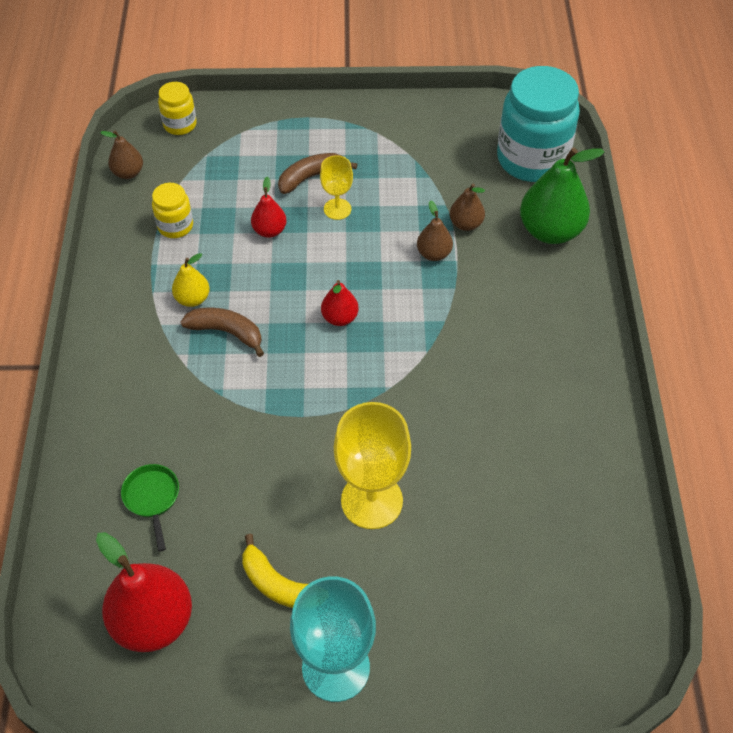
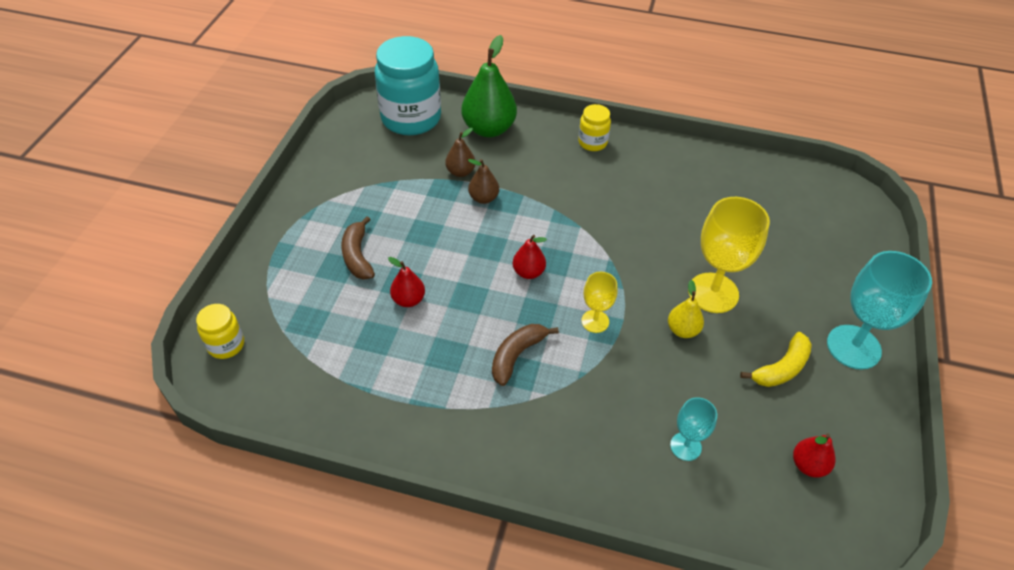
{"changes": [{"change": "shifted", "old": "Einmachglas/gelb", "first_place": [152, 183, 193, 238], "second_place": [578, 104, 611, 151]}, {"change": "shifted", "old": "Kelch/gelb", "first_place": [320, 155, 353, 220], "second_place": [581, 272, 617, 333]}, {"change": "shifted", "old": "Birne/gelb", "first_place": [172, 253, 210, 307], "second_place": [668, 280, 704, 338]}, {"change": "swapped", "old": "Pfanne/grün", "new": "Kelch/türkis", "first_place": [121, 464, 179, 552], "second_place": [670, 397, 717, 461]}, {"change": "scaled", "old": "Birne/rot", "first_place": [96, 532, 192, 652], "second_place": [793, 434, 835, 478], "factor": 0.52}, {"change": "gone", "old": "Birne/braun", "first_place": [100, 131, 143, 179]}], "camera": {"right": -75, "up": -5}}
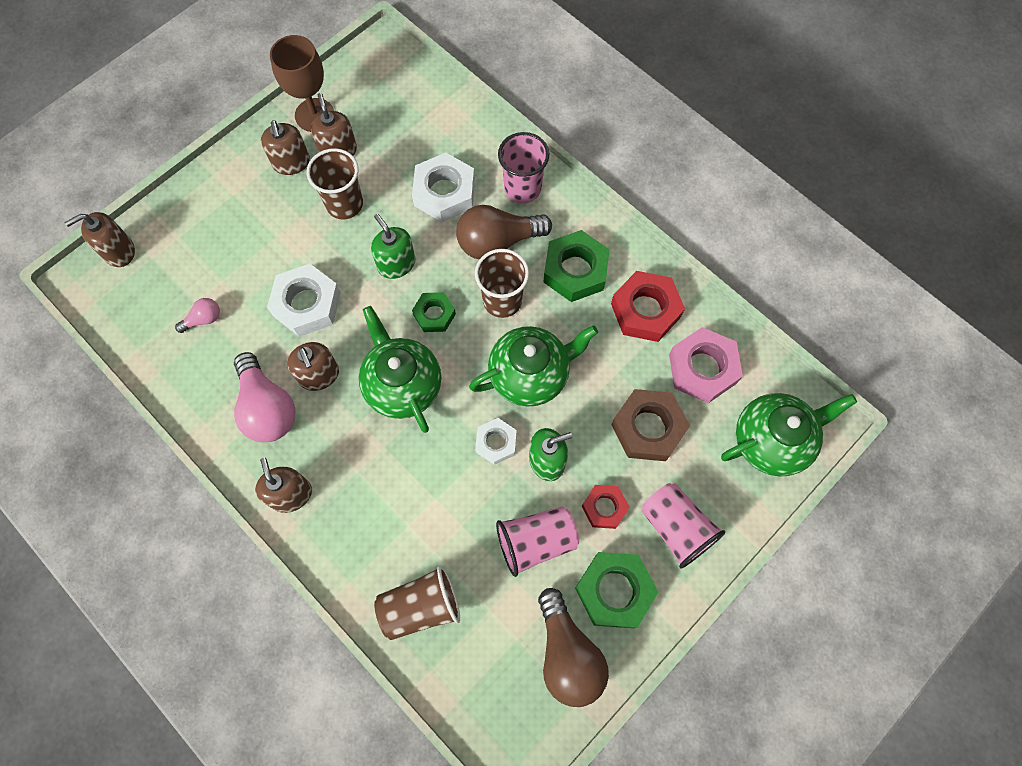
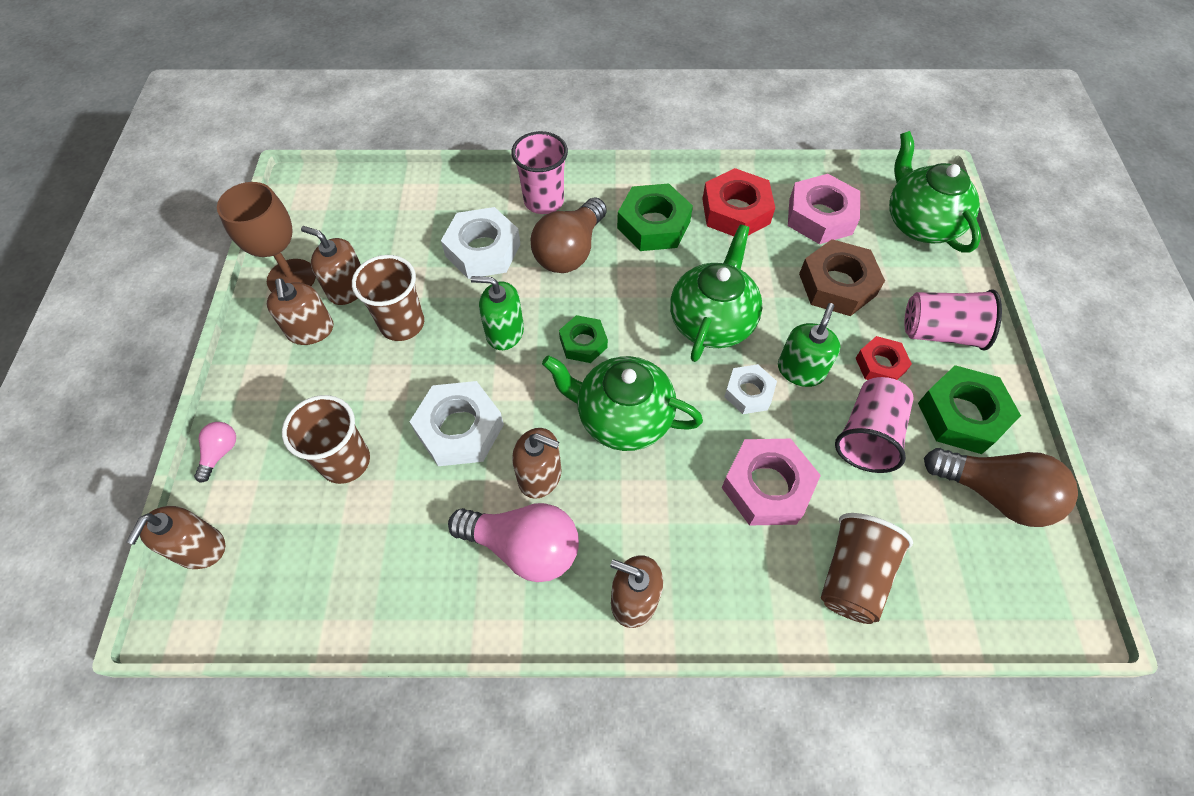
{"changes": [{"change": "shifted", "old": "Glühbirne/rosa", "first_place": [175, 298, 220, 333], "second_place": [194, 422, 236, 483]}, {"change": "rotated", "old": "Seifenspender/braun", "first_place": [261, 120, 310, 175], "second_place": [267, 278, 333, 345], "degrees": 45}, {"change": "shifted", "old": "Becher/braun", "first_place": [475, 249, 529, 318], "second_place": [282, 395, 370, 484]}, {"change": "new", "new": "Sechskantmutter/rosa", "second_place": [722, 439, 821, 526]}, {"change": "rotated", "old": "Teekanne/grün", "first_place": [721, 393, 857, 477], "second_place": [889, 131, 981, 253], "degrees": -45}], "camera": {"right": -45, "up": -10}}
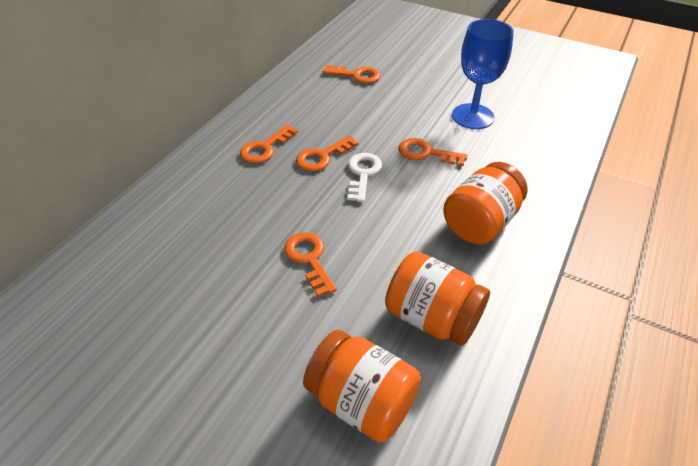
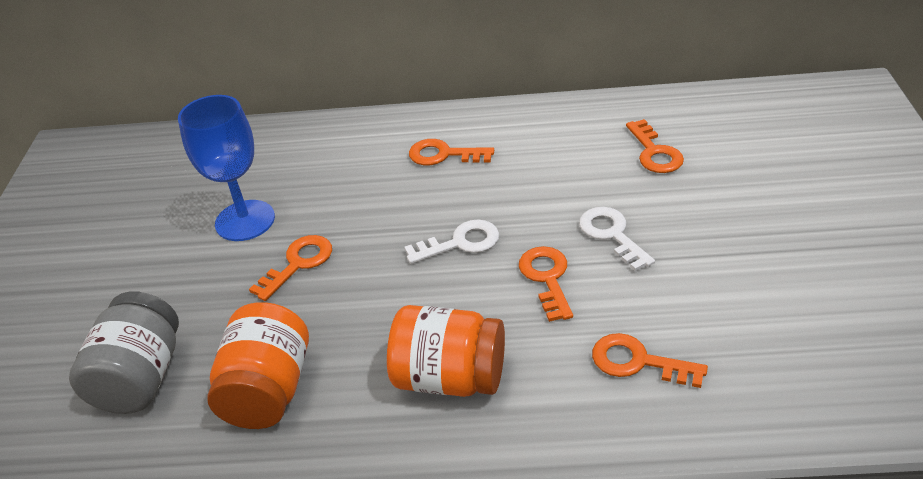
{"changes": [{"change": "repainted", "old": "Einmachglas/orange", "new": "Einmachglas/grau", "first_place": [303, 330, 421, 442], "second_place": [69, 292, 179, 414]}, {"change": "shifted", "old": "Kelch/blau", "first_place": [452, 19, 514, 129], "second_place": [178, 95, 275, 241]}, {"change": "new", "new": "Schlüssel/weiß", "second_place": [579, 207, 655, 271]}, {"change": "shifted", "old": "Schlüssel/orange", "first_place": [296, 135, 359, 171], "second_place": [592, 333, 708, 388]}], "camera": {"right": 65, "up": -5}}
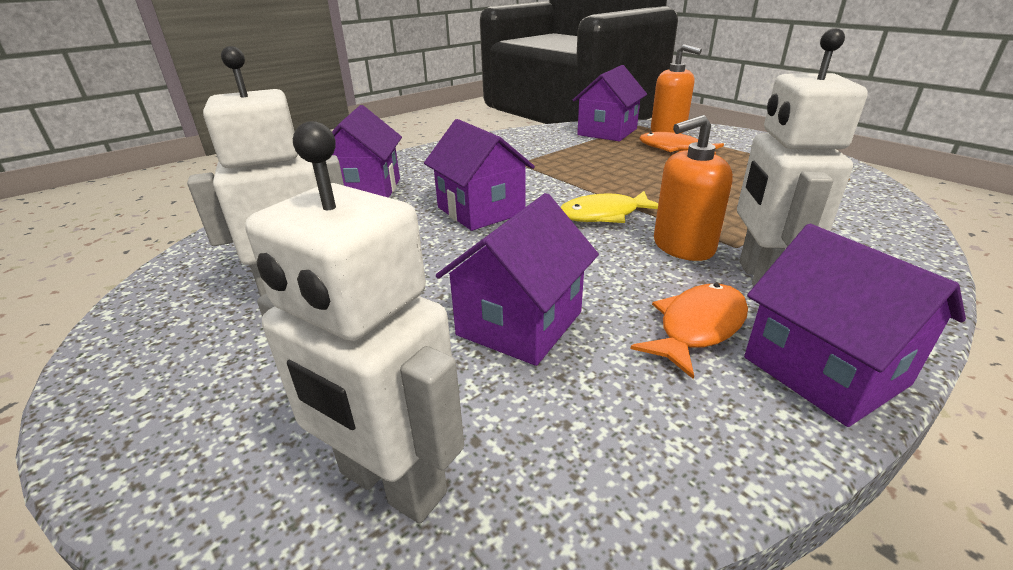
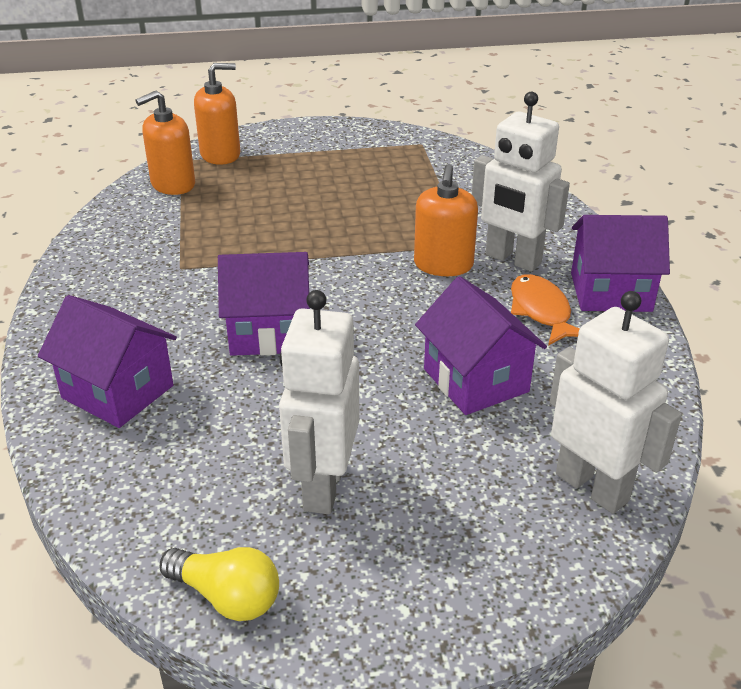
{"changes": [{"change": "swapped", "old": "Haus/lila", "new": "Seifenspender/orange", "first_place": [573, 65, 647, 141], "second_place": [135, 90, 195, 195]}, {"change": "new", "new": "Glühbirne/gelb", "second_place": [159, 547, 279, 621]}, {"change": "rotated", "old": "Roboter/weiß", "first_place": [245, 121, 464, 523], "second_place": [550, 291, 682, 514], "degrees": -105}, {"change": "gone", "old": "Fisch/gelb", "first_place": [560, 191, 658, 223]}, {"change": "gone", "old": "Fisch/orange", "first_place": [639, 132, 724, 155]}], "camera": {"right": -60, "up": 5}}
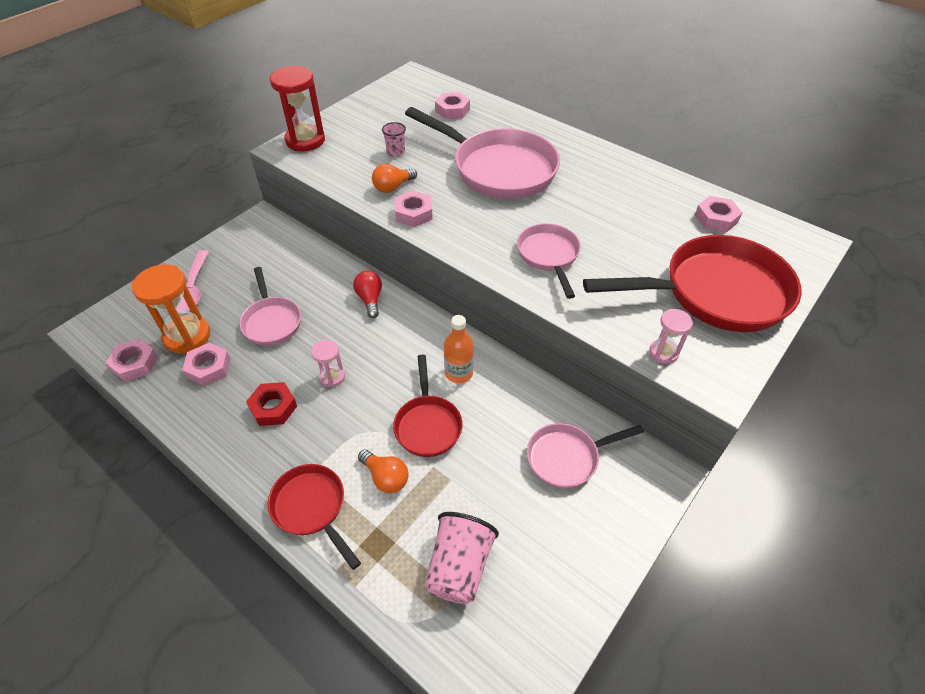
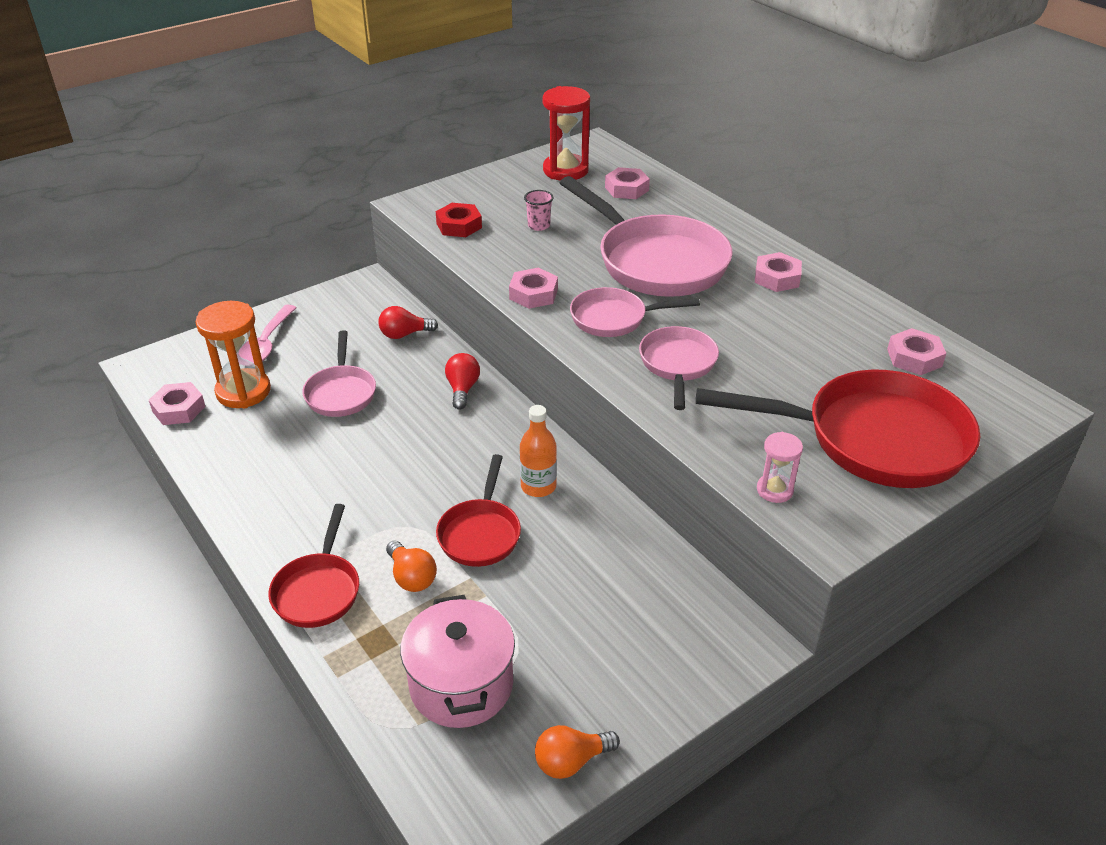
{"changes": [{"change": "rotated", "old": "Pfanne/rot", "first_place": [268, 464, 361, 570], "second_place": [268, 504, 359, 628], "degrees": -150}, {"change": "new", "new": "Glühbirne/rot", "second_place": [378, 306, 438, 339]}, {"change": "swapped", "old": "Becher/rosa", "new": "Kochtopf/rosa", "first_place": [424, 512, 499, 604], "second_place": [400, 595, 515, 728]}, {"change": "shifted", "old": "Sechskantmutter/rot", "first_place": [246, 382, 297, 426], "second_place": [436, 203, 482, 237]}, {"change": "shifted", "old": "Glühbirne/orange", "first_place": [372, 164, 417, 193], "second_place": [535, 725, 620, 779]}, {"change": "shifted", "old": "Sanduhr/rot", "first_place": [270, 66, 325, 151], "second_place": [543, 86, 590, 180]}, {"change": "shifted", "old": "Pfanne/rosa", "first_place": [527, 423, 644, 489], "second_place": [570, 287, 700, 337]}, {"change": "shifted", "old": "Sechskantmutter/rosa", "first_place": [182, 343, 231, 386], "second_place": [755, 252, 802, 292]}, {"change": "gone", "old": "Sanduhr/rosa", "first_place": [311, 340, 345, 387]}], "camera": {"right": 15, "up": -10}}
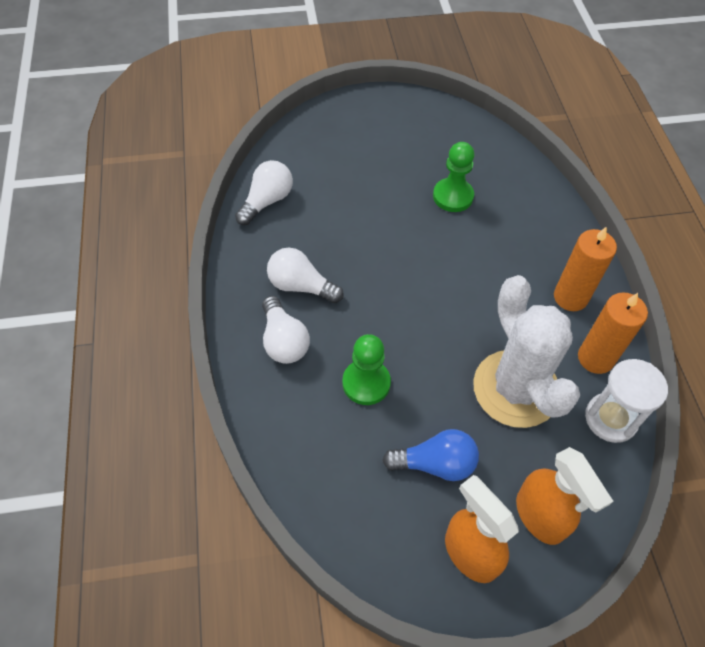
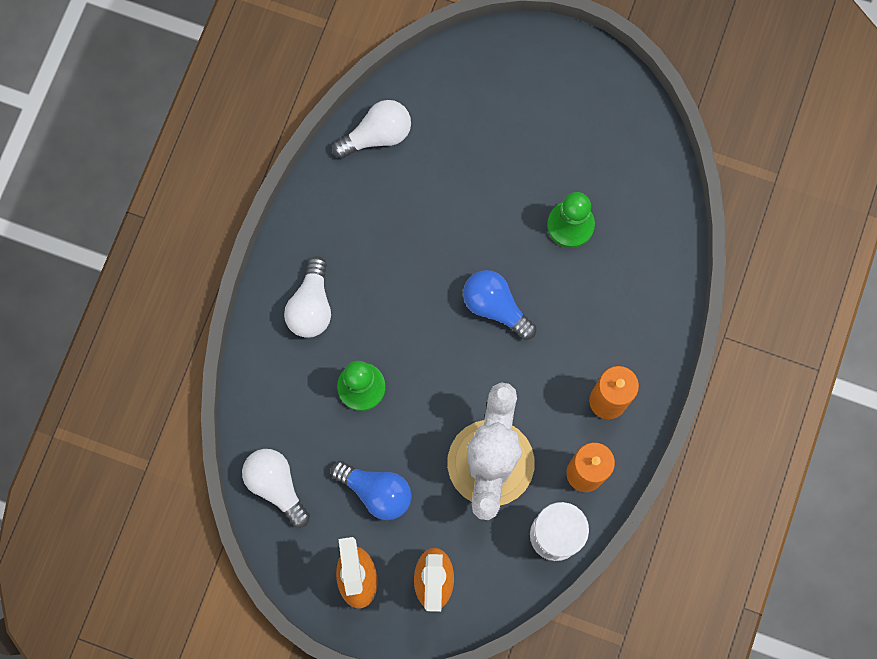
{"changes": [{"change": "shifted", "old": "Glühbirne/weiß", "first_place": [267, 248, 344, 303], "second_place": [242, 449, 310, 527]}, {"change": "new", "new": "Glühbirne/blau", "second_place": [463, 270, 536, 340]}], "camera": {"right": 30, "up": 20}}
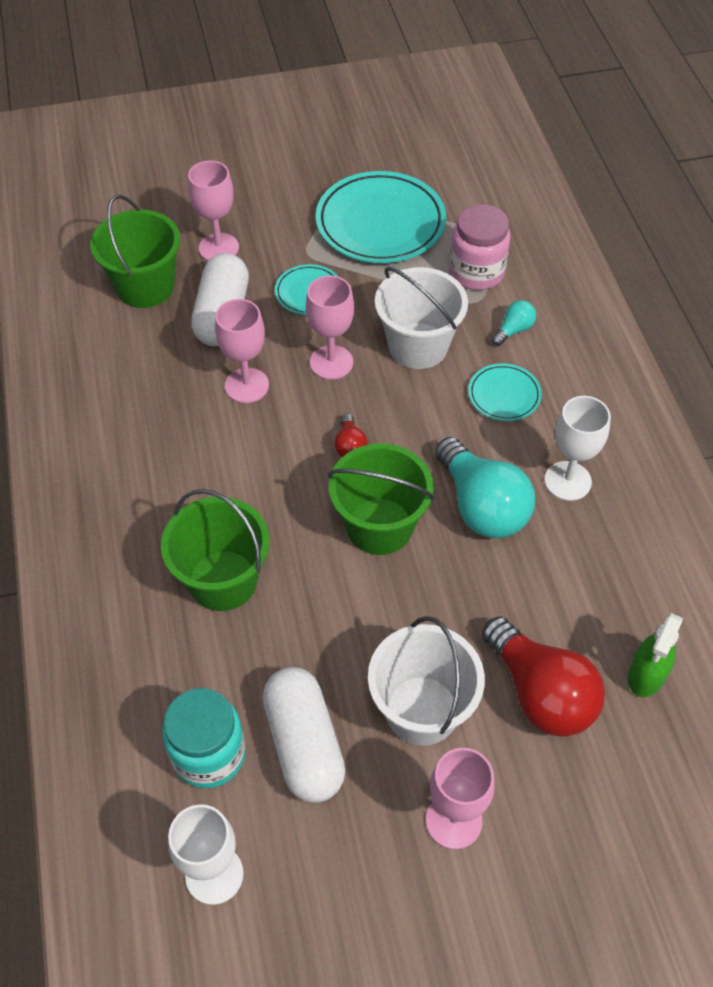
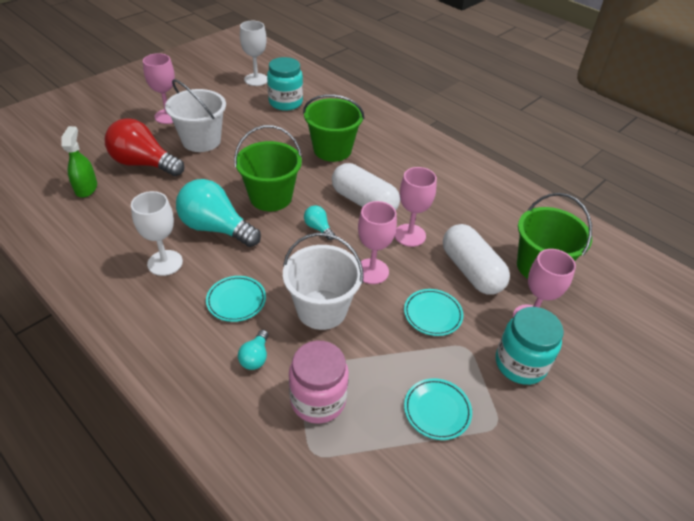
{"changes": [{"change": "repainted", "old": "Glühbirne/rot", "new": "Glühbirne/türkis", "first_place": [334, 413, 368, 457], "second_place": [304, 205, 335, 240]}, {"change": "shifted", "old": "Kapsel/weiß", "first_place": [263, 667, 345, 803], "second_place": [332, 163, 400, 210]}, {"change": "scaled", "old": "Teller/türkis", "first_place": [315, 171, 446, 263], "second_place": [404, 378, 472, 440], "factor": 0.5}, {"change": "new", "new": "Einmachglas/türkis", "second_place": [496, 307, 564, 385]}], "camera": {"right": 145, "up": -10}}
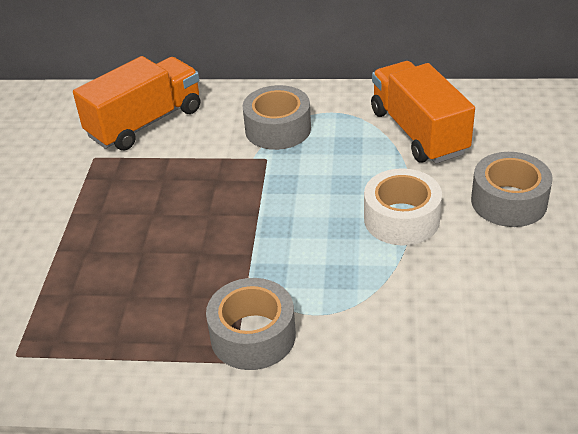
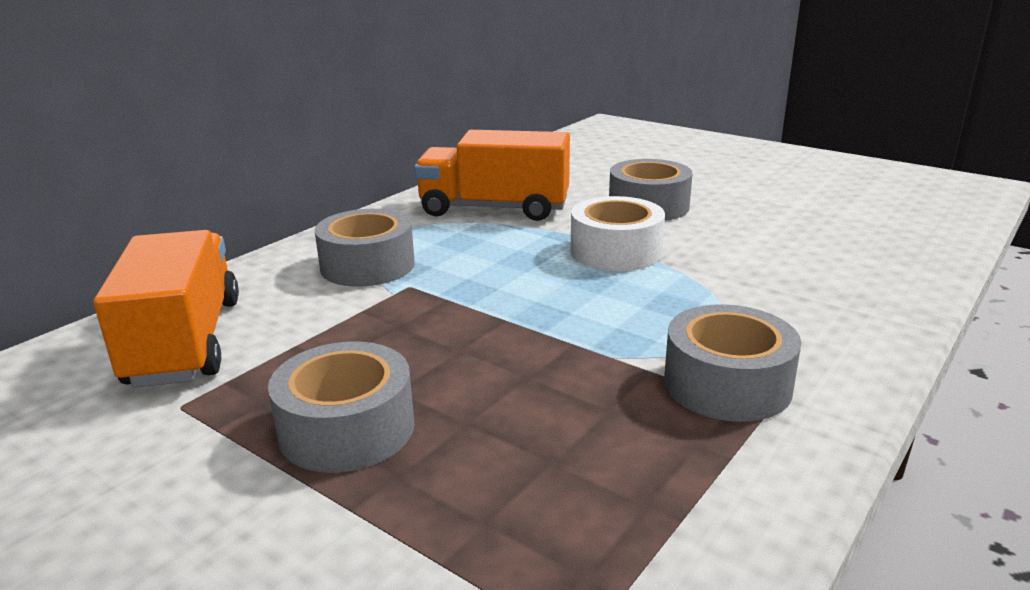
{"changes": [{"change": "new", "new": "Klebeband/grau", "second_place": [268, 342, 414, 473]}], "camera": {"right": -60, "up": -15}}
